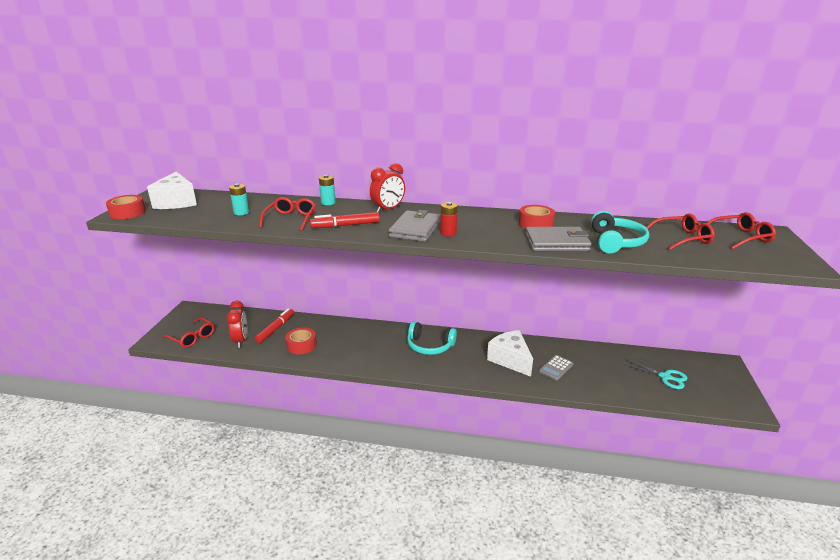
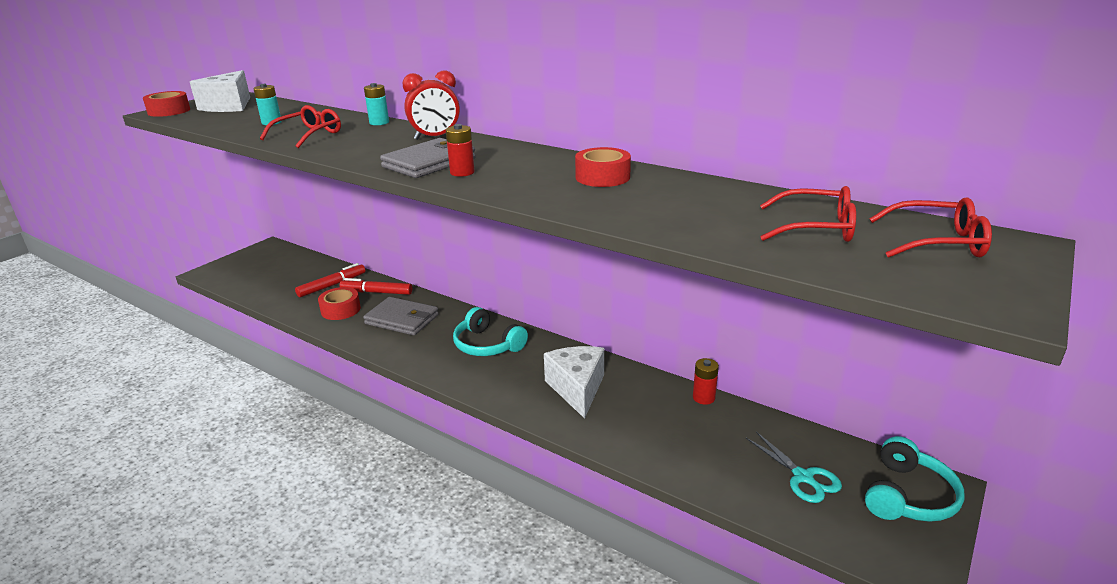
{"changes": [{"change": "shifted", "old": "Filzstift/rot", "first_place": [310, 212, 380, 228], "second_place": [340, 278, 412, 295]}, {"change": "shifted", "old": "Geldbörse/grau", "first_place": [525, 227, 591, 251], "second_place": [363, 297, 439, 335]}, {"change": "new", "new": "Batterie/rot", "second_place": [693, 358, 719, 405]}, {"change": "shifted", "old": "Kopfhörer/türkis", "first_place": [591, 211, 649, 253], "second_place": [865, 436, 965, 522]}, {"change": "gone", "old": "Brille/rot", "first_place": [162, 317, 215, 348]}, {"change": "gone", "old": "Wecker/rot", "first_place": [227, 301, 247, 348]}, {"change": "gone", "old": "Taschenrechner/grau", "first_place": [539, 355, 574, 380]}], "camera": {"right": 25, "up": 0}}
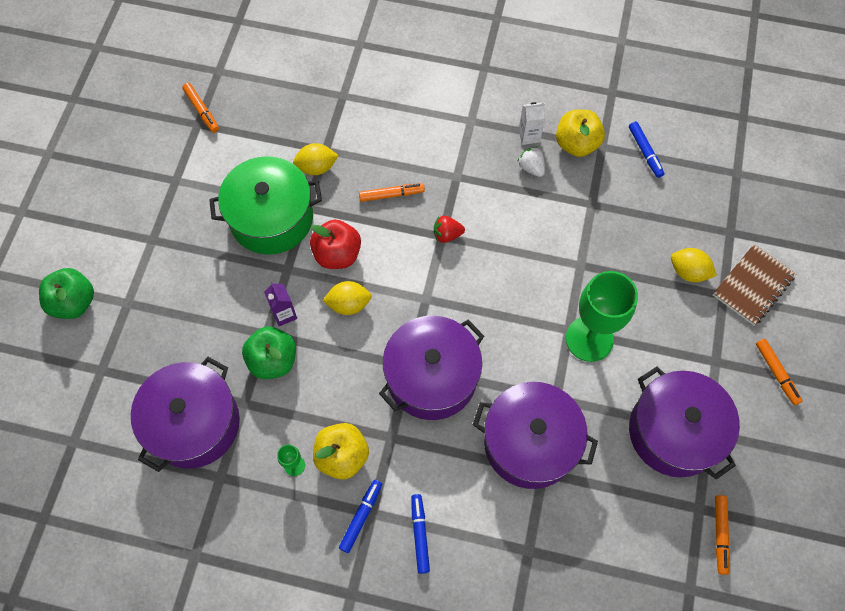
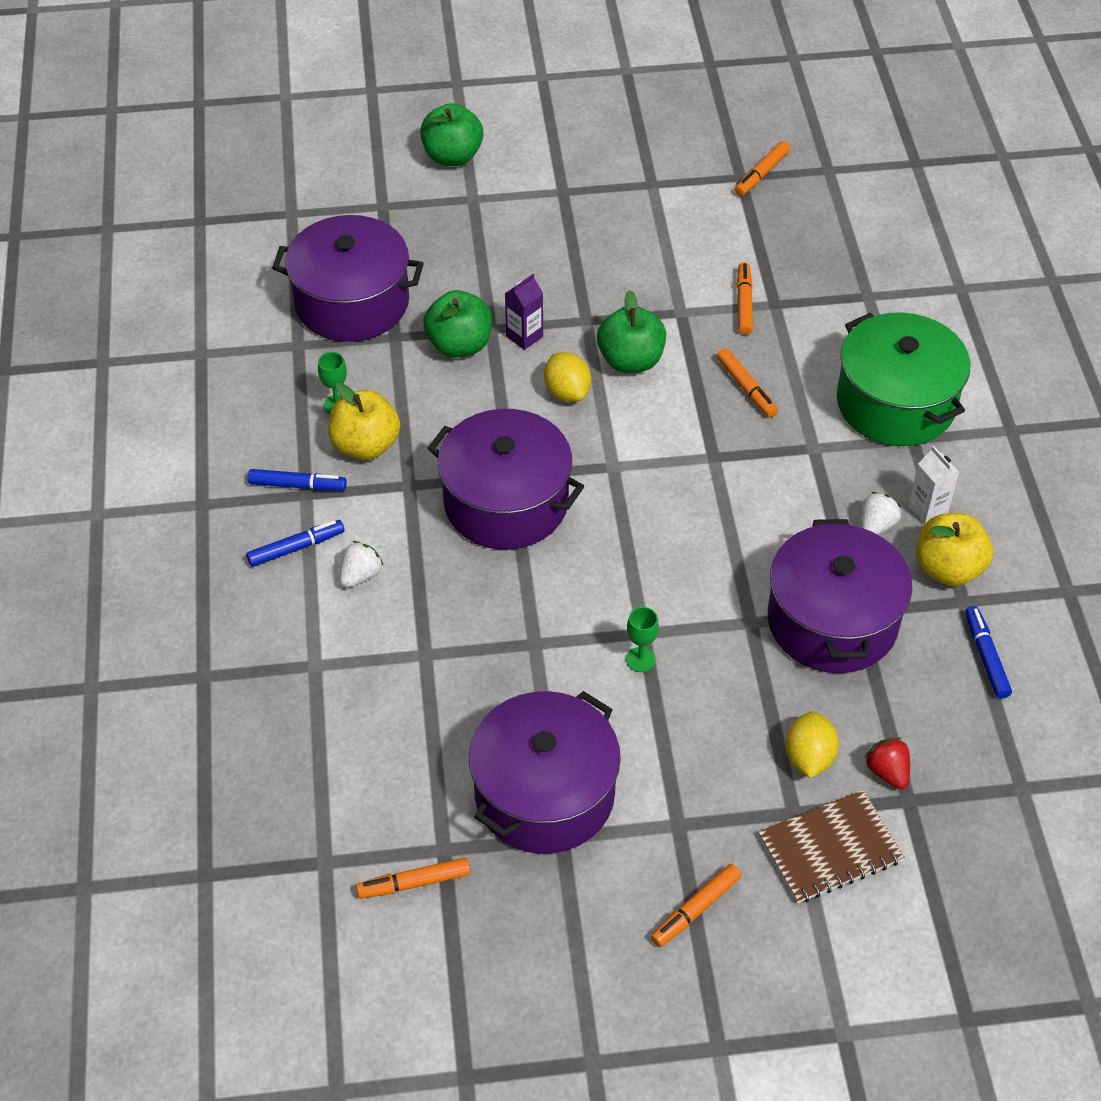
{"changes": [{"change": "new", "new": "Erdbeere/weiß", "second_place": [340, 541, 384, 588]}, {"change": "repainted", "old": "Apfel/rot", "new": "Apfel/grün", "first_place": [310, 219, 361, 269], "second_place": [597, 290, 666, 373]}, {"change": "scaled", "old": "Kelch/grün", "first_place": [566, 271, 638, 362], "second_place": [626, 607, 659, 672], "factor": 0.42}, {"change": "swapped", "old": "Zitrone/gelb", "new": "Filzstift/orange", "first_place": [293, 143, 339, 175], "second_place": [737, 262, 753, 335]}, {"change": "rotated", "old": "Notizbuch/braun", "first_place": [713, 244, 796, 326], "second_place": [758, 790, 905, 904], "degrees": -45}, {"change": "shifted", "old": "Kochtopf/lila", "first_place": [473, 382, 598, 489], "second_place": [768, 519, 912, 673]}, {"change": "shifted", "old": "Kochtopf/grün", "first_place": [209, 156, 322, 255], "second_place": [837, 312, 970, 446]}, {"change": "shifted", "old": "Erdbeere/rot", "first_place": [434, 216, 465, 243], "second_place": [865, 737, 910, 789]}, {"change": "rotated", "old": "Filzstift/blau", "first_place": [629, 121, 664, 178], "second_place": [965, 606, 1012, 699], "degrees": 120}], "camera": {"right": 70, "up": -15}}
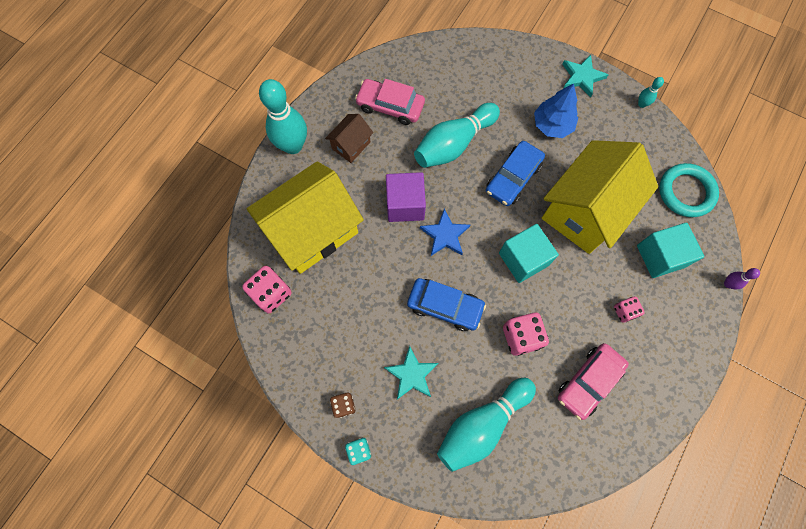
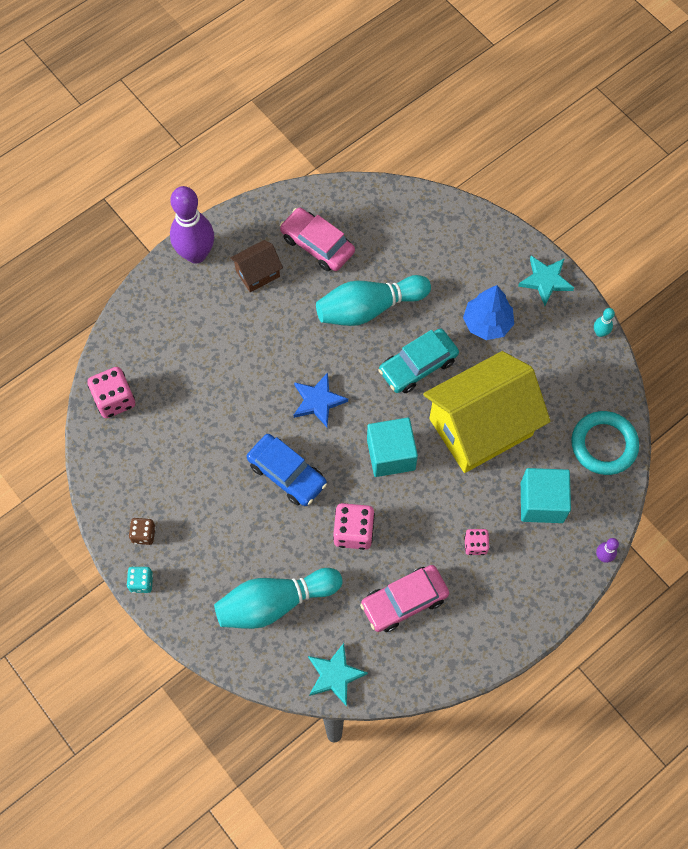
{"changes": [{"change": "repainted", "old": "Bowlingkegel/türkis", "new": "Bowlingkegel/lila", "first_place": [259, 79, 307, 154], "second_place": [170, 186, 214, 263]}, {"change": "shifted", "old": "Stern/türkis", "first_place": [384, 346, 438, 399], "second_place": [308, 643, 368, 706]}, {"change": "repainted", "old": "Auto/blau", "new": "Auto/türkis", "first_place": [486, 141, 545, 206], "second_place": [378, 329, 459, 393]}, {"change": "gone", "old": "Haus/gelb", "first_place": [247, 161, 364, 274]}, {"change": "gone", "old": "Kubus/lila", "first_place": [386, 172, 426, 222]}], "camera": {"right": 20, "up": -5}}
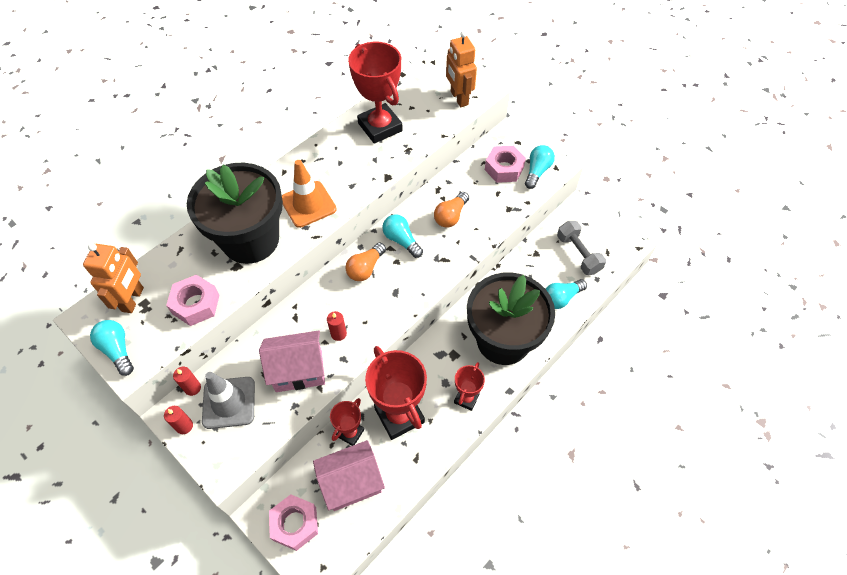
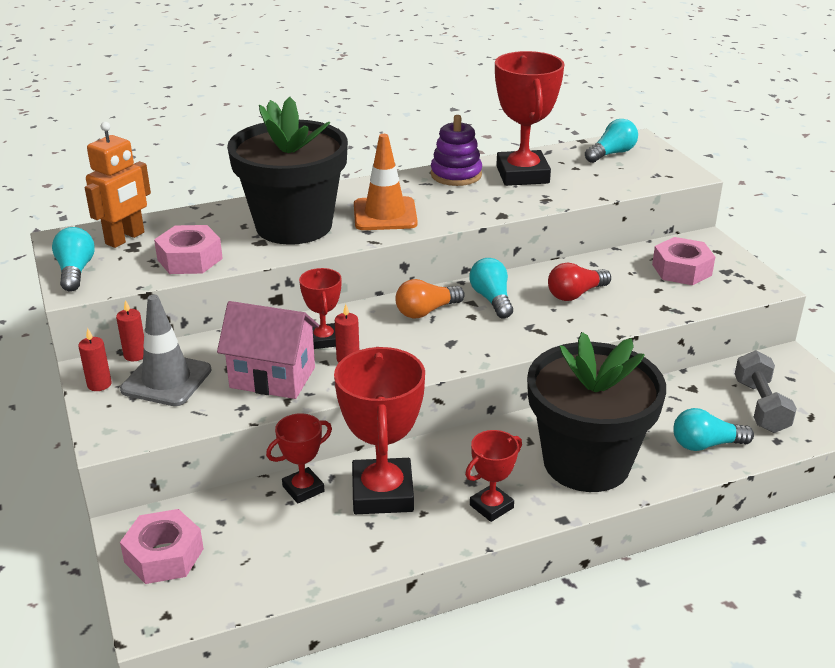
{"changes": [{"change": "new", "new": "Pokal/rot", "second_place": [299, 268, 341, 349]}, {"change": "new", "new": "Stapelspielzeug/lila", "second_place": [431, 115, 482, 186]}, {"change": "repainted", "old": "Glühbirne/orange", "new": "Glühbirne/rot", "first_place": [434, 192, 469, 227], "second_place": [548, 262, 611, 301]}, {"change": "shifted", "old": "Glühbirne/türkis", "first_place": [525, 145, 555, 189], "second_place": [585, 119, 638, 163]}, {"change": "gone", "old": "Haus/rosa", "first_place": [313, 440, 385, 511]}, {"change": "gone", "old": "Roboter/orange", "first_place": [446, 31, 477, 107]}], "camera": {"right": 25, "up": -25}}
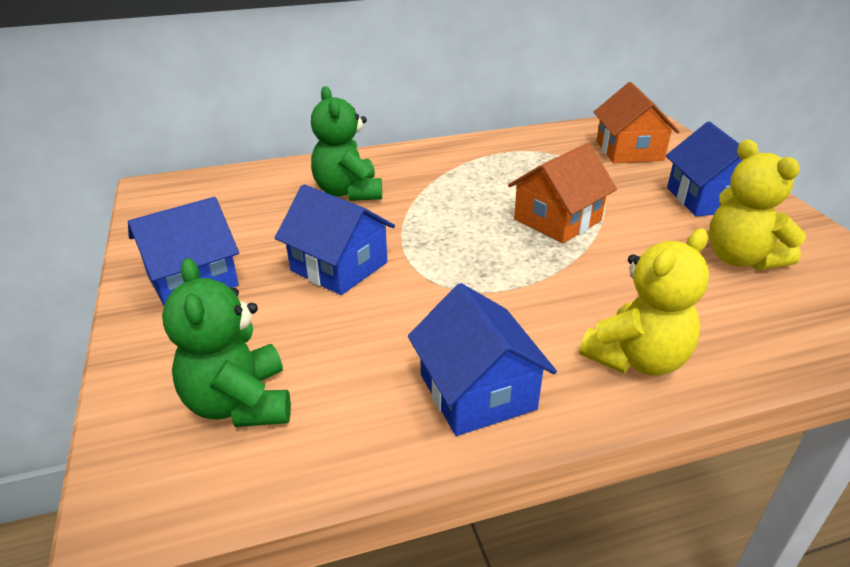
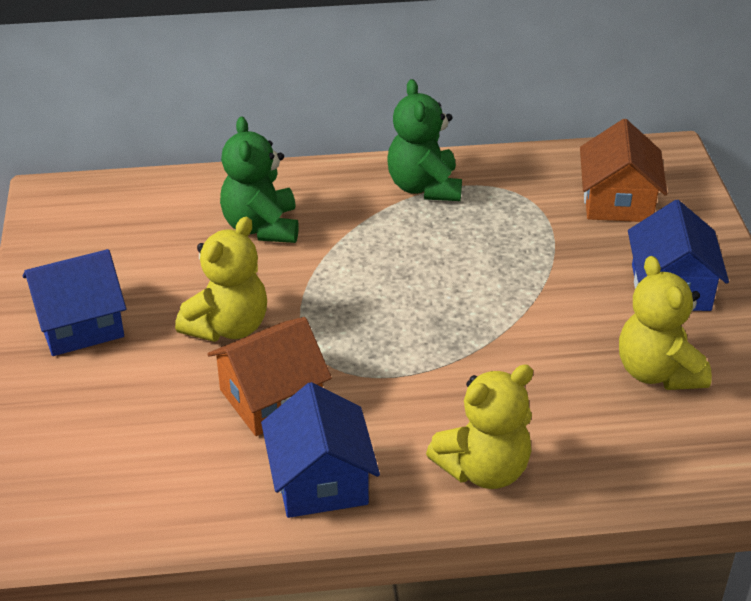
{"changes": [{"change": "swapped", "old": "Haus/blau", "new": "Teddybär/gelb", "first_place": [275, 184, 395, 295], "second_place": [175, 217, 267, 342]}, {"change": "shifted", "old": "Haus/orange", "first_place": [508, 143, 617, 243], "second_place": [208, 317, 332, 436]}, {"change": "shifted", "old": "Teddybär/grün", "first_place": [162, 258, 291, 427], "second_place": [387, 79, 462, 201]}], "camera": {"right": 10, "up": 5}}
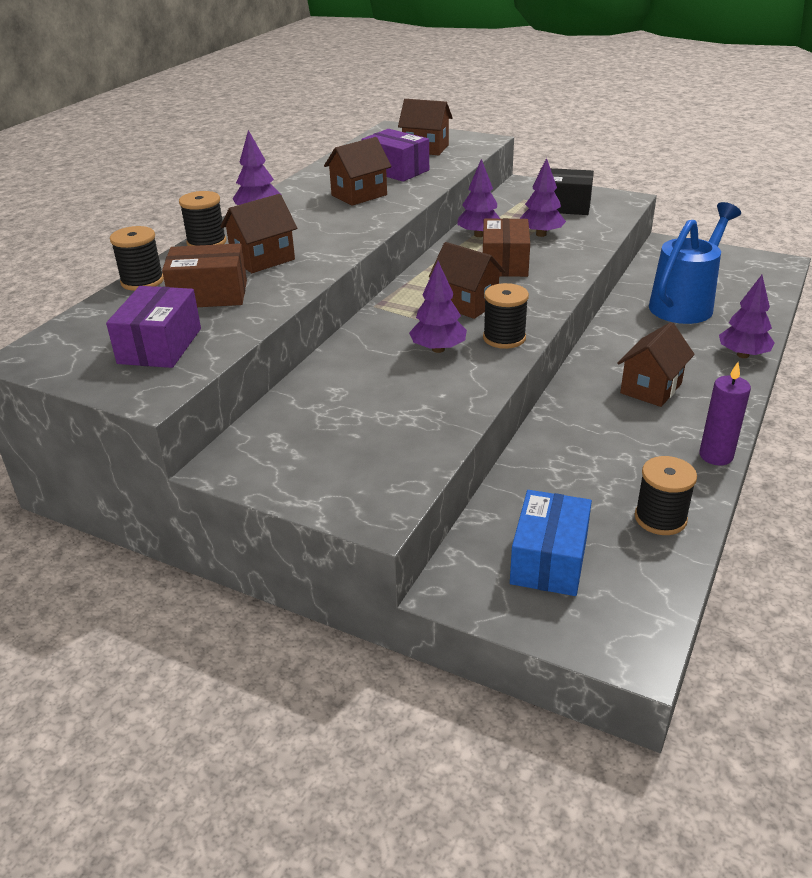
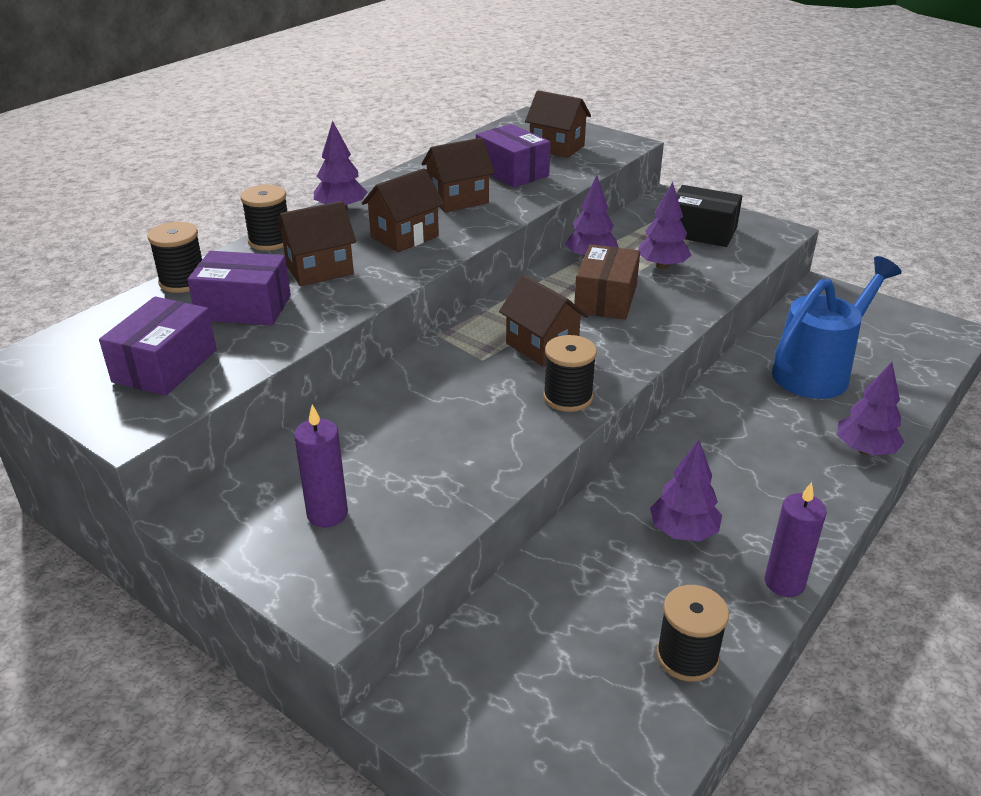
{"changes": [{"change": "repainted", "old": "Schachtel/braun", "new": "Schachtel/lila", "first_place": [162, 243, 247, 307], "second_place": [187, 251, 291, 325]}, {"change": "new", "new": "Kerze/lila", "second_place": [294, 405, 348, 527]}, {"change": "shifted", "old": "Haus/braun", "first_place": [617, 322, 695, 407], "second_place": [362, 168, 444, 252]}, {"change": "shifted", "old": "Baum/lila", "first_place": [409, 261, 467, 353], "second_place": [650, 440, 722, 541]}, {"change": "gone", "old": "Schachtel/blau", "first_place": [510, 490, 592, 596]}], "camera": {"right": 10, "up": 0}}
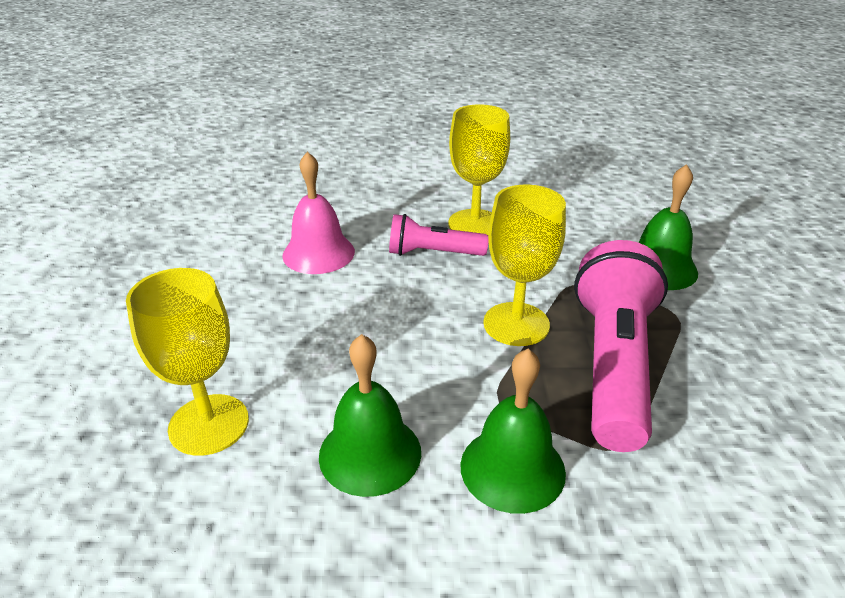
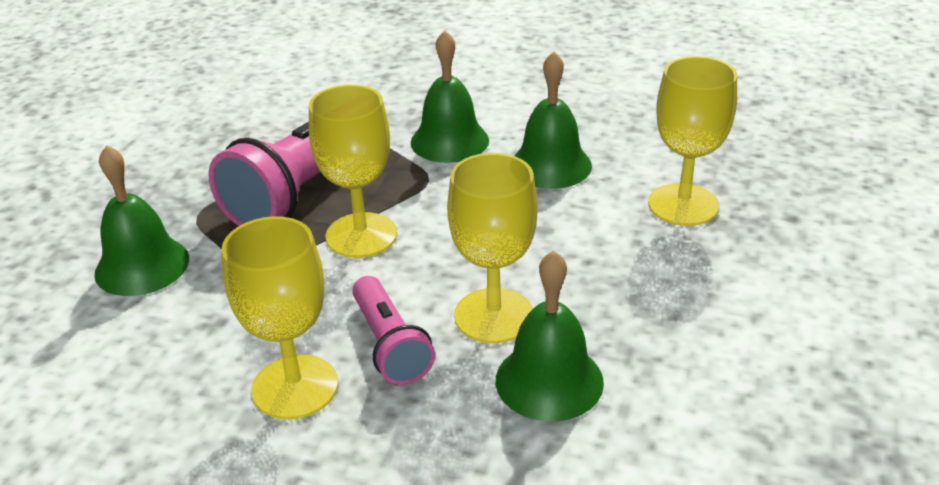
{"changes": [{"change": "rotated", "old": "Taschenlampe/rosa", "first_place": [389, 214, 488, 256], "second_place": [352, 276, 435, 385], "degrees": 45}, {"change": "new", "new": "Kelch/gelb", "second_place": [447, 153, 537, 343]}, {"change": "repainted", "old": "Glocke/rosa", "new": "Glocke/grün", "first_place": [282, 152, 355, 274], "second_place": [496, 250, 604, 421]}], "camera": {"right": -160, "up": 0}}
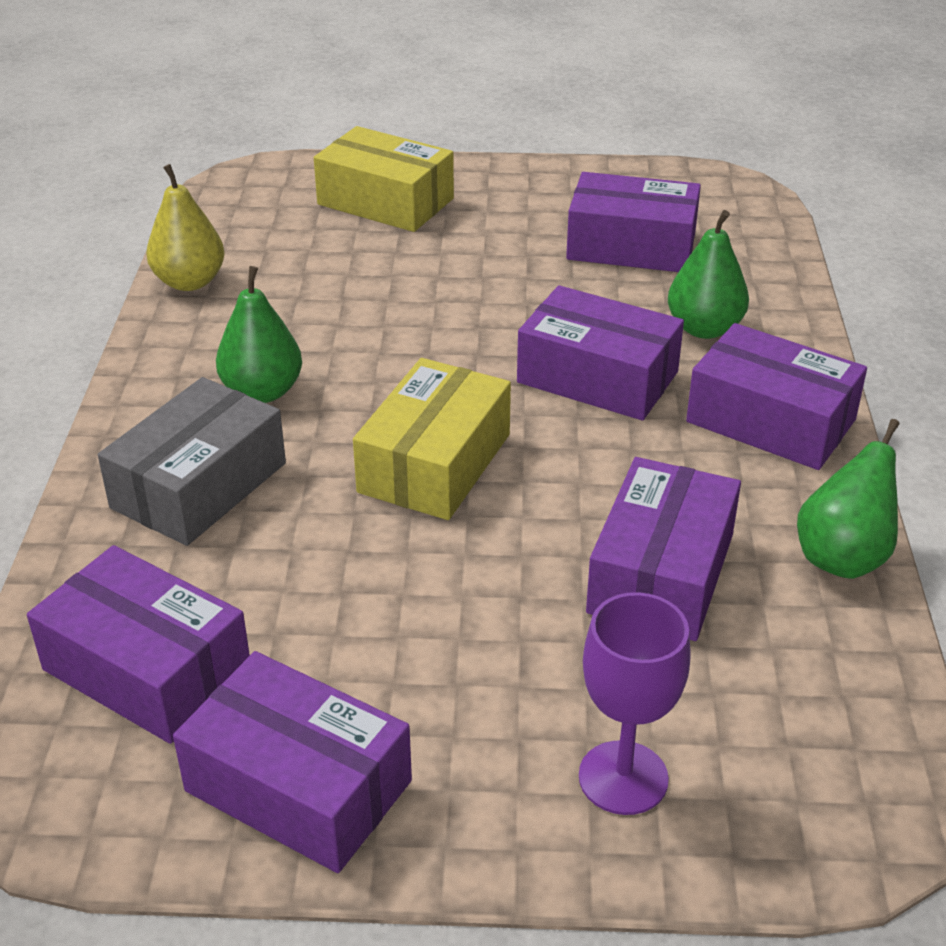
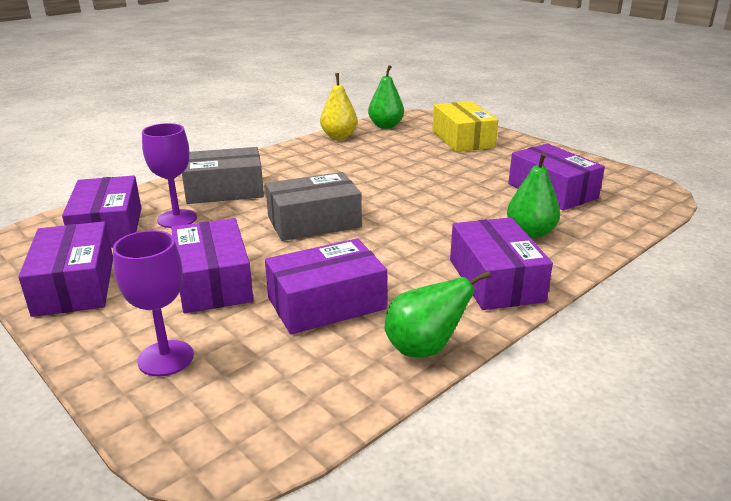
{"changes": [{"change": "new", "new": "Kelch/lila", "second_place": [142, 123, 197, 228]}, {"change": "shifted", "old": "Schachtel/lila", "first_place": [517, 285, 684, 420], "second_place": [171, 218, 253, 313]}, {"change": "repainted", "old": "Schachtel/gelb", "new": "Schachtel/grau", "first_place": [353, 358, 511, 520], "second_place": [265, 172, 362, 241]}, {"change": "shifted", "old": "Birne/grün", "first_place": [216, 266, 302, 403], "second_place": [368, 65, 404, 129]}], "camera": {"right": 45, "up": -10}}
